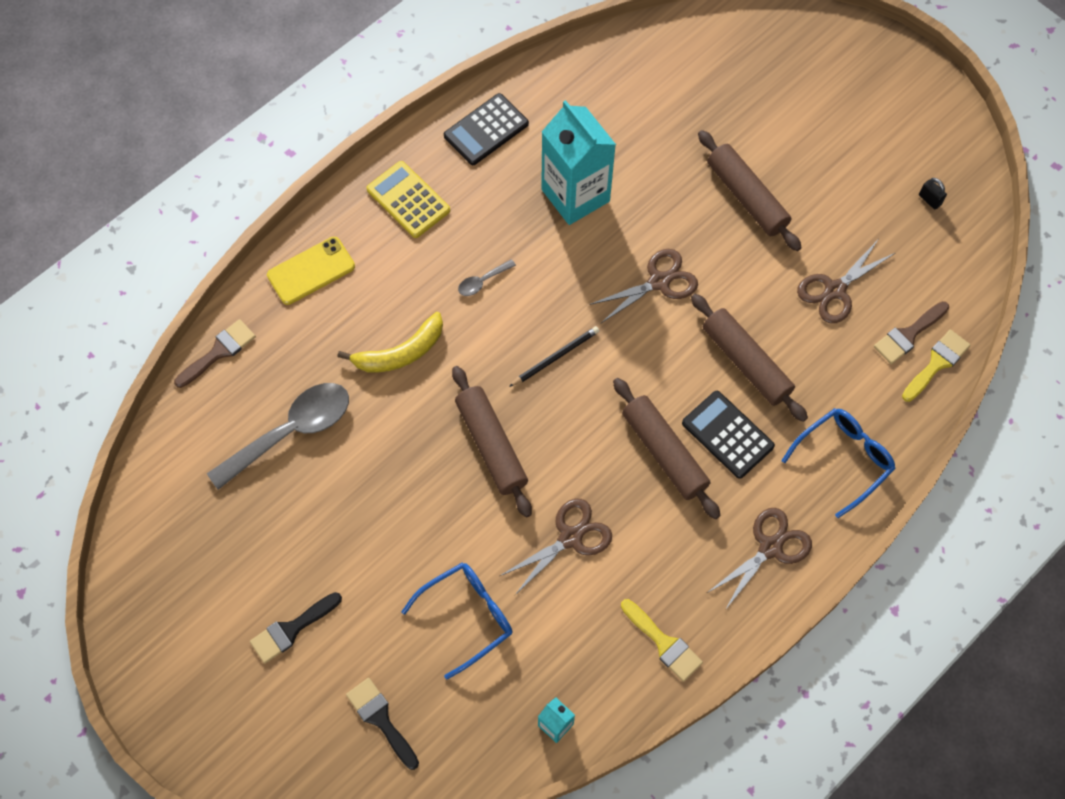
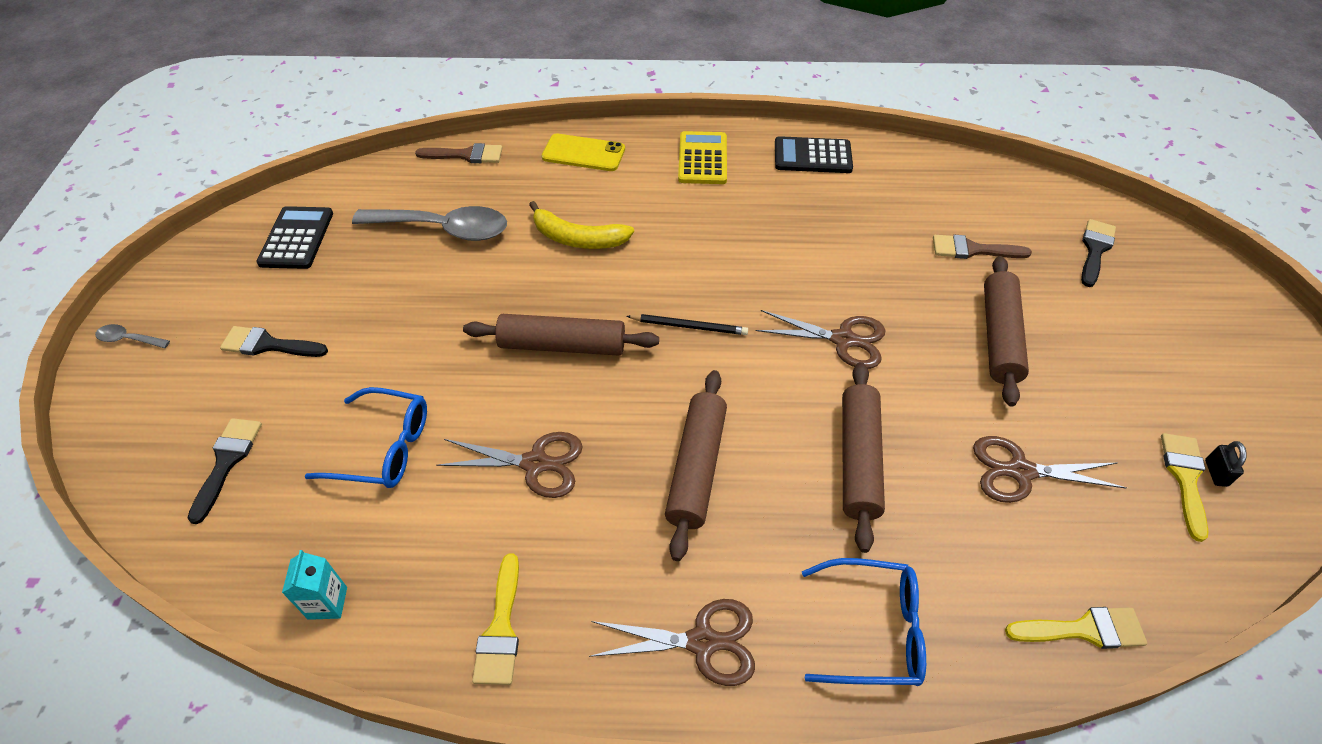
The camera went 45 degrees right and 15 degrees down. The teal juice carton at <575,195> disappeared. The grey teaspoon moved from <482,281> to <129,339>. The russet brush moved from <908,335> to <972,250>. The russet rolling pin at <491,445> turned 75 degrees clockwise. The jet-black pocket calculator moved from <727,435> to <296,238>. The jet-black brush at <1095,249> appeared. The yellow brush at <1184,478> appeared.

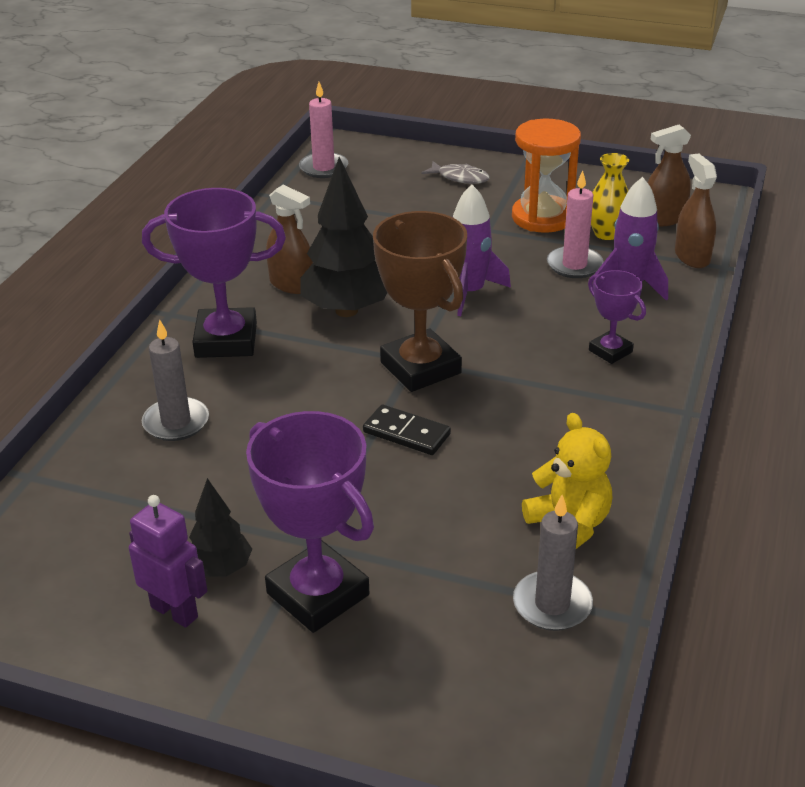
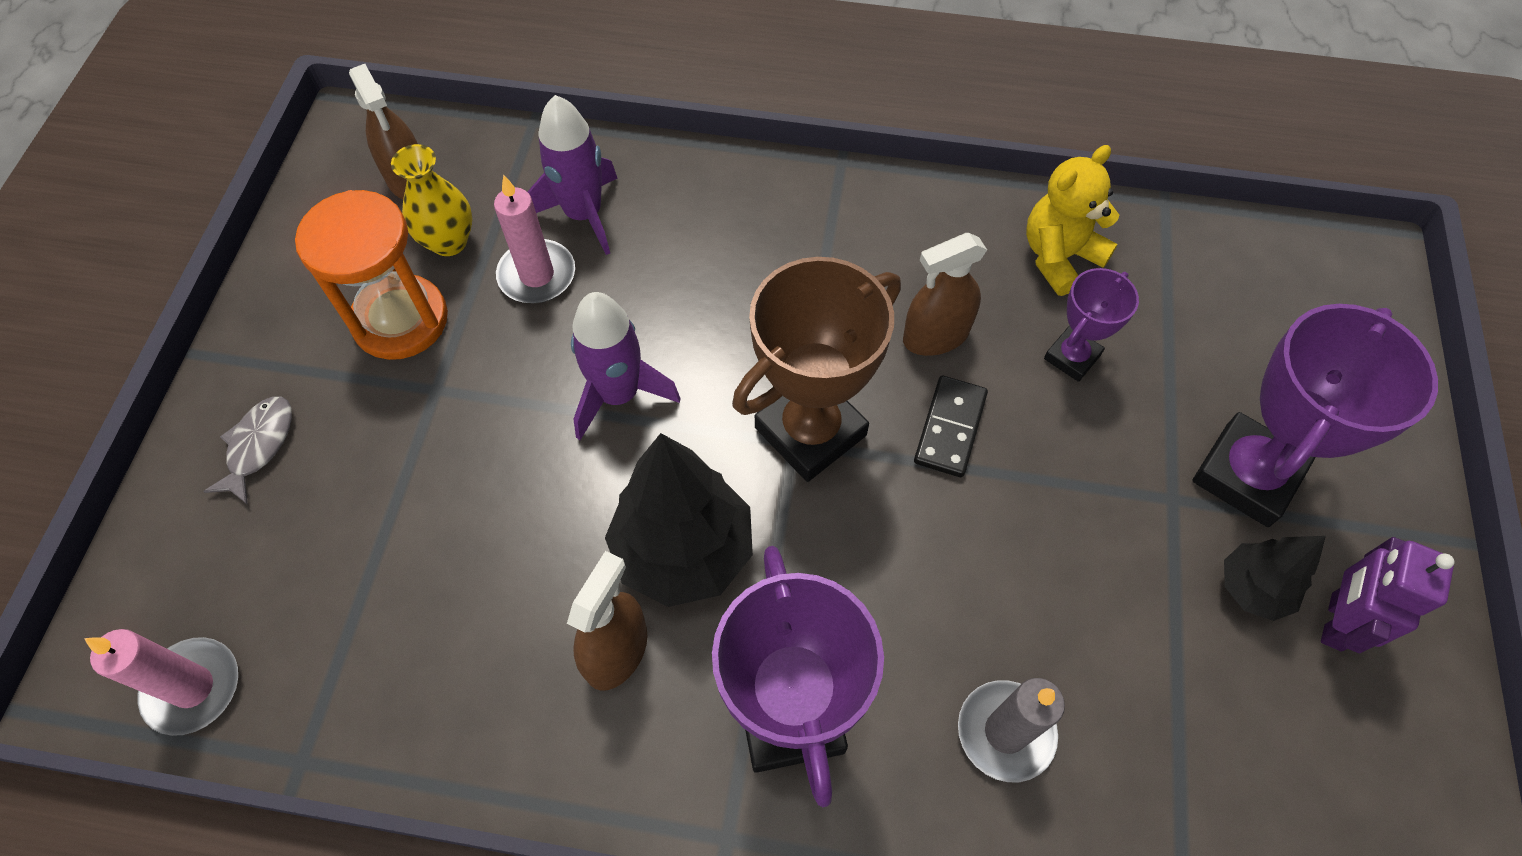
The camera went 100 degrees left and 25 degrees up. The russet sprayer moved from <692,257> to <935,336>. The violet award cup moved from <610,351> to <1072,357>. The grey pillar candle at <552,604> disappeared.

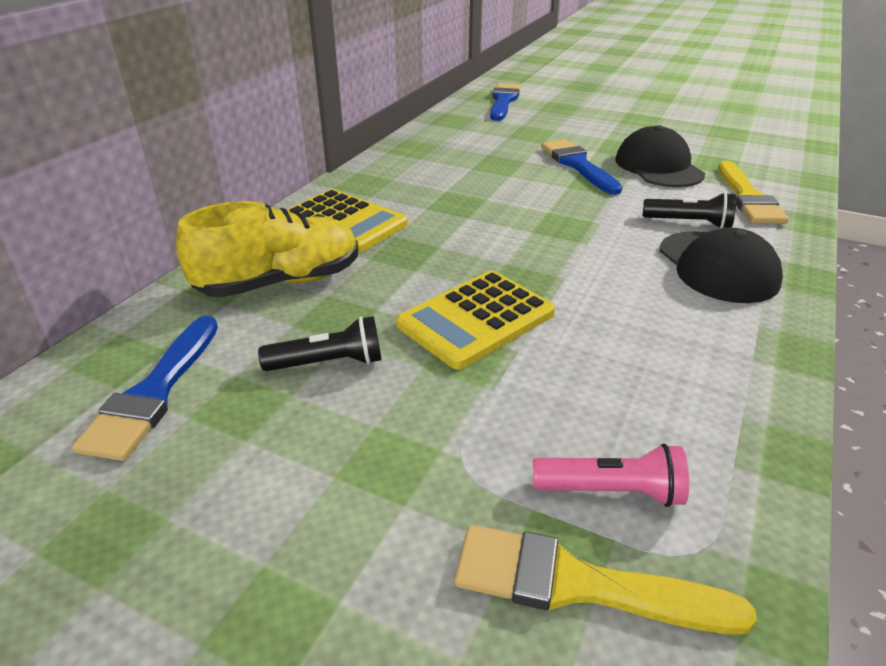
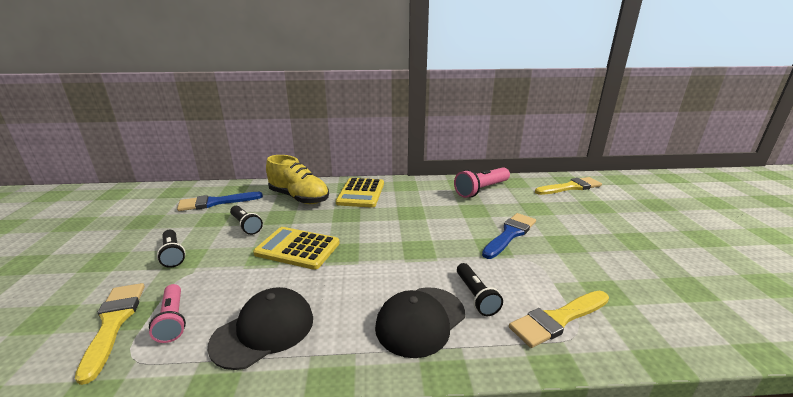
The camera went 60 degrees right and 10 degrees down. The cobalt brush at <503,101> became the yellow brush at <570,187>. The jet-black cap moved from <658,167> to <264,330>. The rosy torch at <481,190> appeared. The jet-black torch at <173,254> appeared.

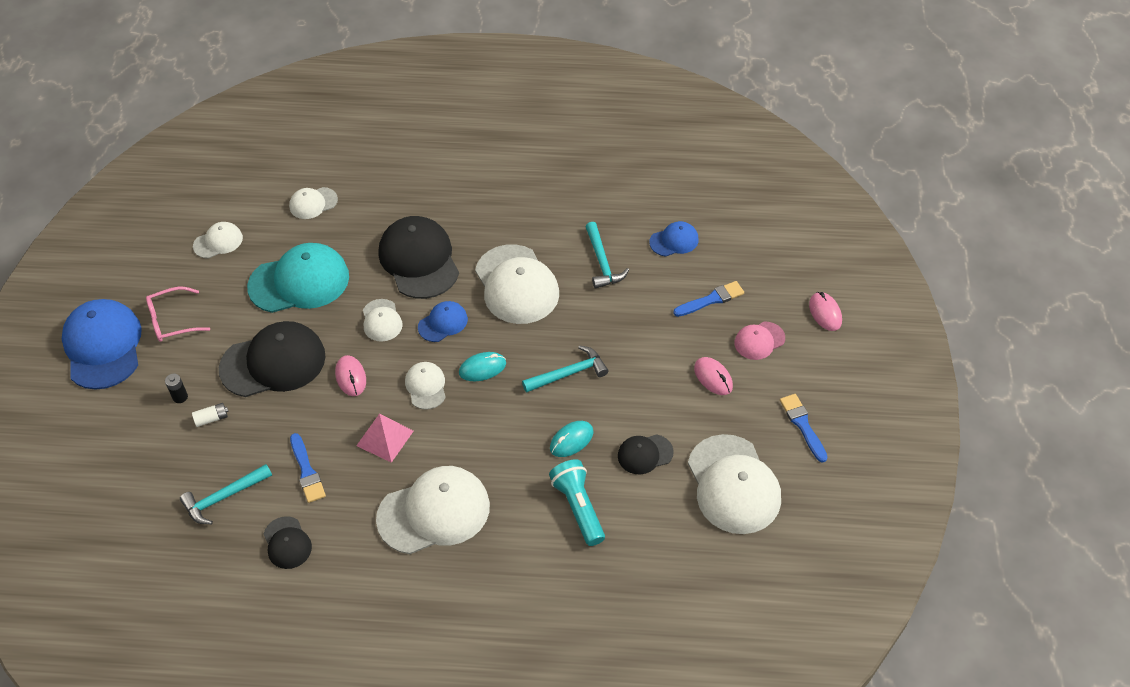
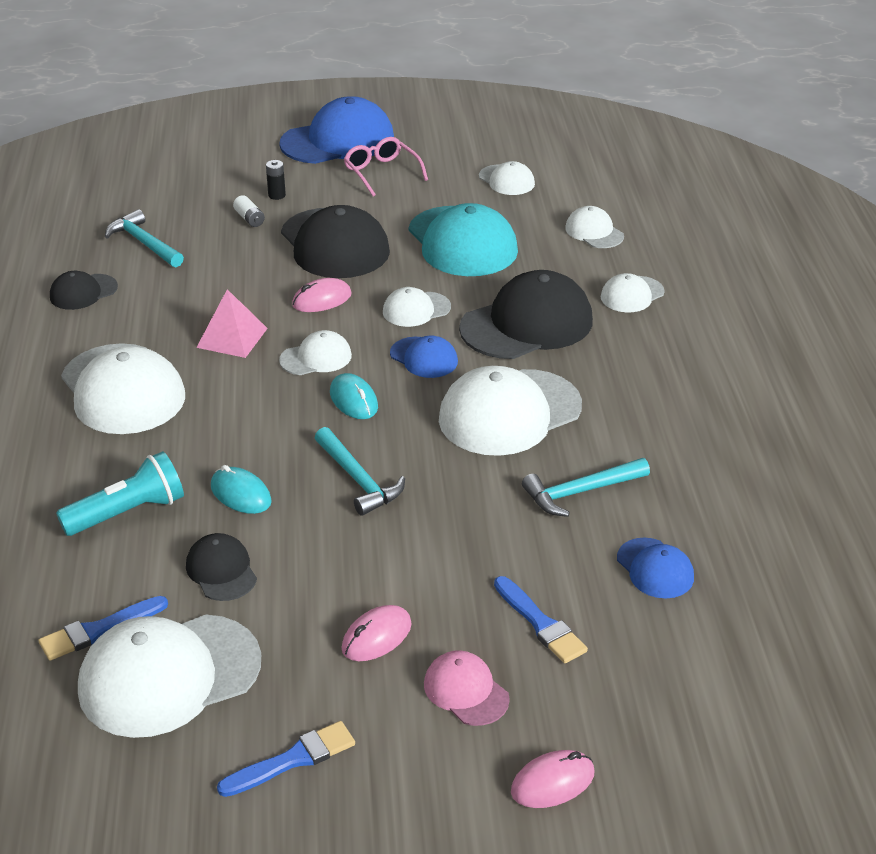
The camera went 80 degrees right and 15 degrees down. The cobalt brush moved from <307,471> to <99,630>. The snow-white cap at <632,295> appeared.

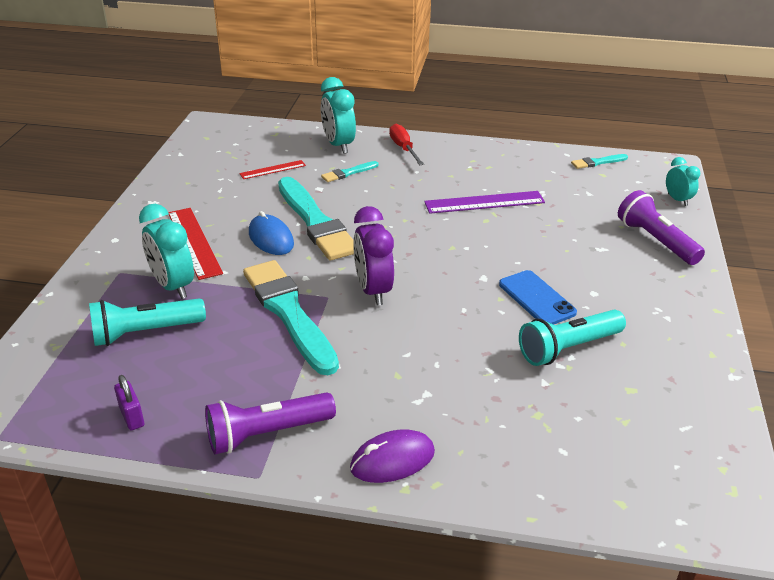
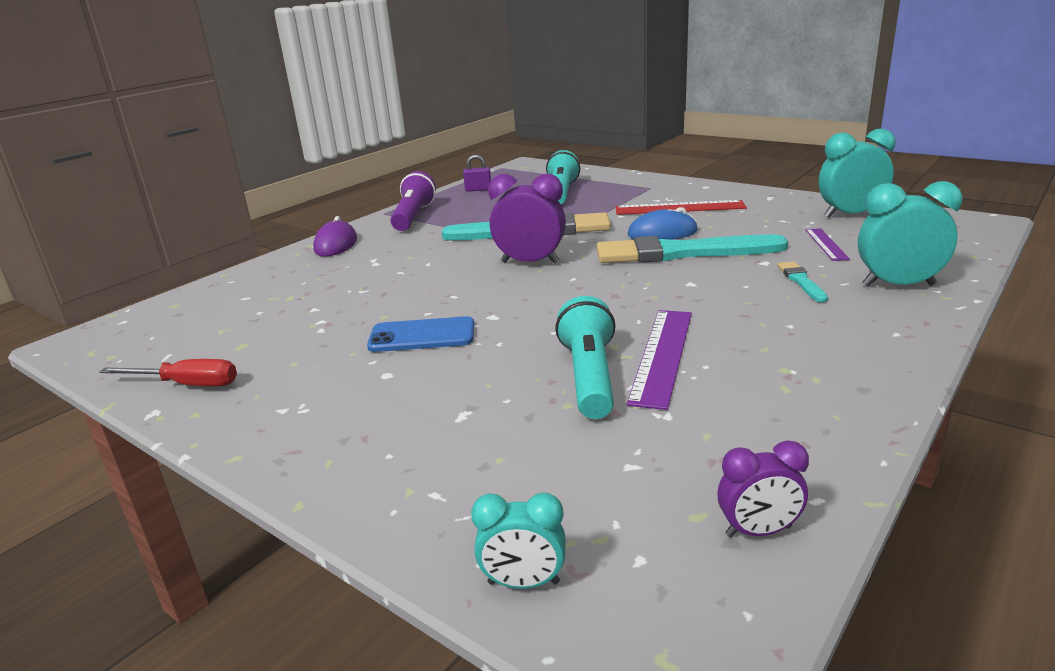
The camera went 120 degrees right and 10 degrees down. The crimson flat screwdriver moved from <403,148> to <187,384>. The teal brush at <597,162> was replaced by the violet bedside clock at <758,531>. The crimson measuring stick at <272,170> became the violet measuring stick at <826,244>. The violet torch at <656,241> disappeared. The teal bedside clock moved from <173,286> to <850,215>. The teal torch moved from <568,348> to <589,377>.

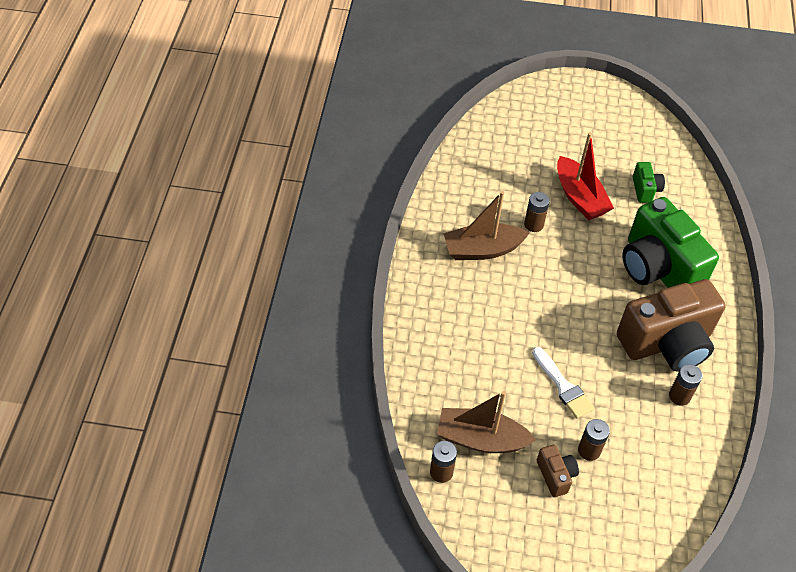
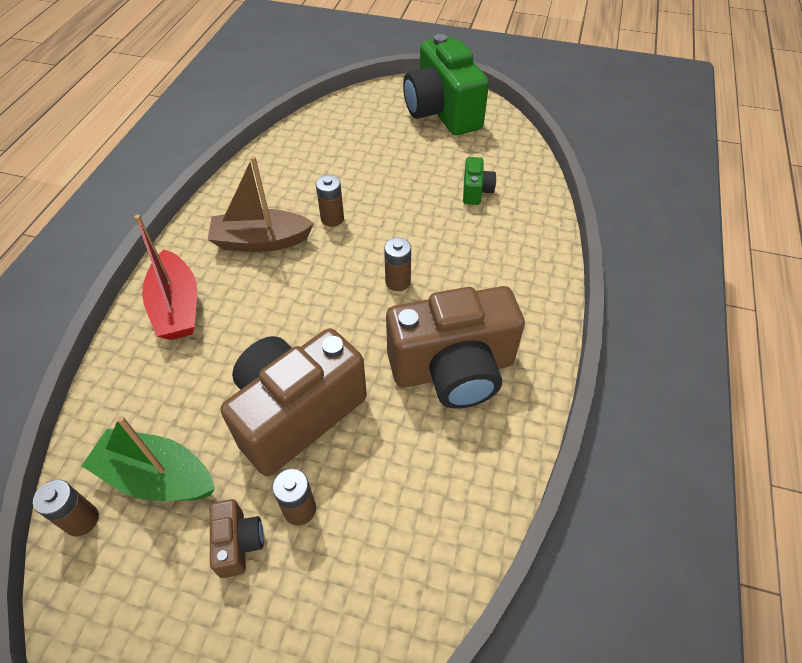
The camera went 10 degrees right and 0 degrees up. The crimson sailboat moved from <579,197> to <177,307>. The emerald compact camera moved from <658,268> to <442,112>. The snow-white brush at <563,386> was replaced by the russet compact camera at <296,413>. The russet power cell moved from <679,396> to <398,282>. The russet sailboat at <481,439> became the emerald sailboat at <157,477>.

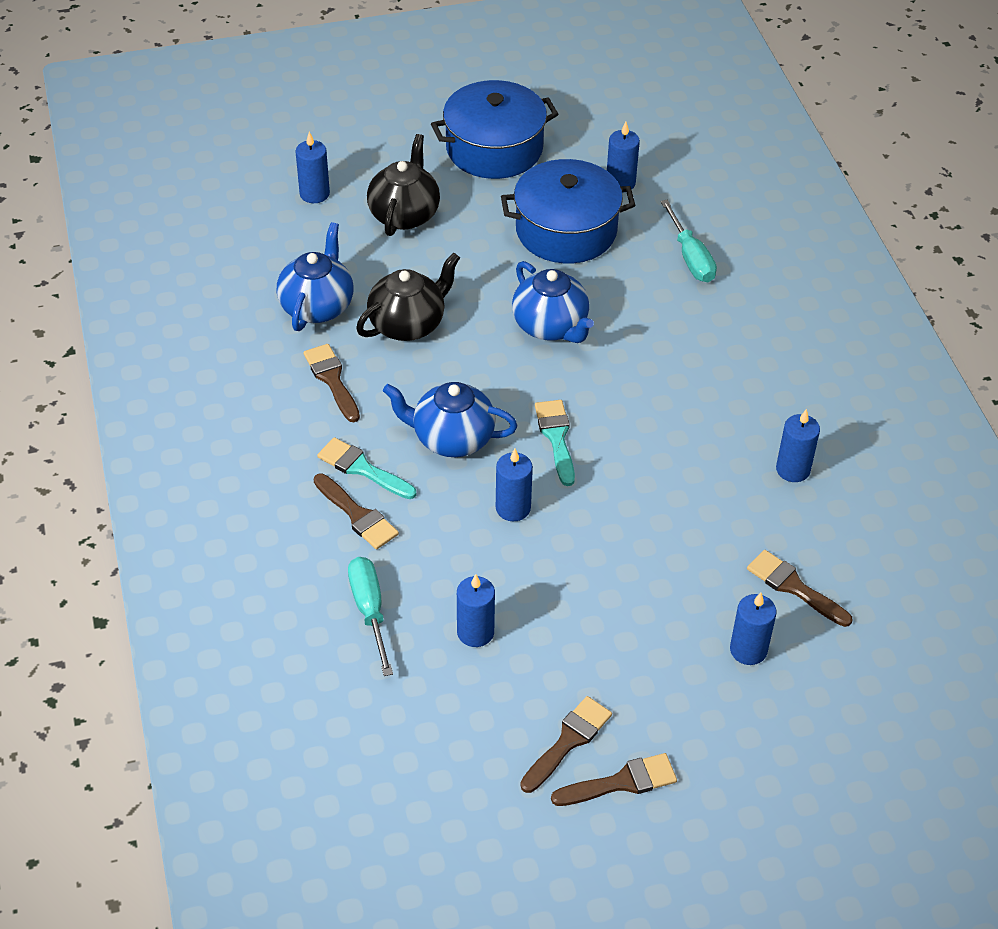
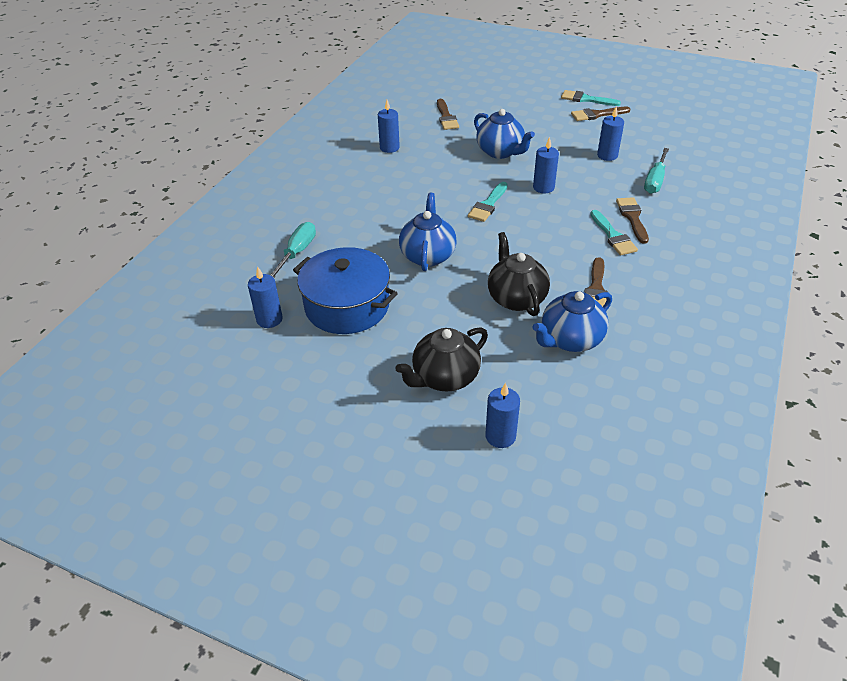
The camera went 140 degrees left and 5 degrees down. The cobalt stockpot at <494,148> disappeared. The jet-black china teapot at <408,324> turned 75 degrees clockwise. The cobalt china teapot moved from <451,438> to <500,152>. The cobalt pillar candle at <748,650> disappeared. The russet brush at <621,782> became the teal brush at <586,99>.

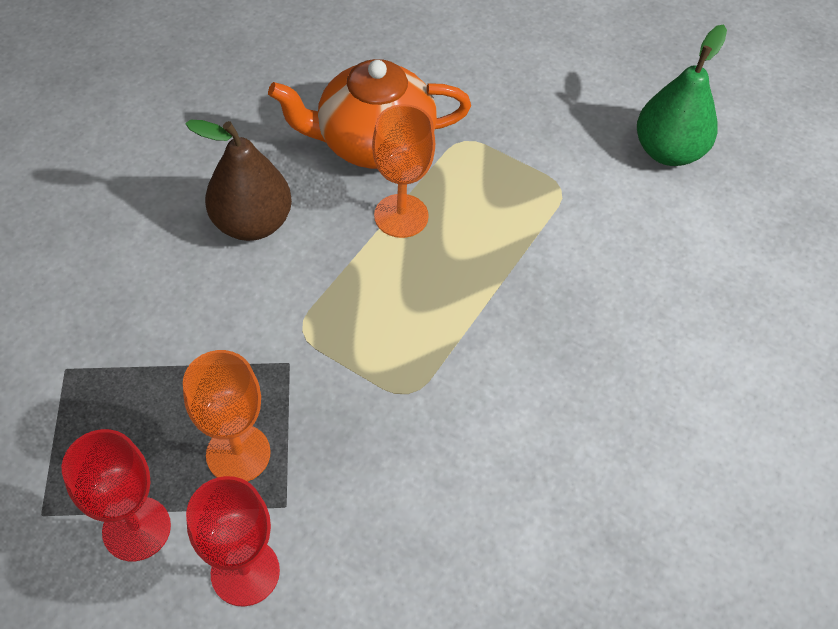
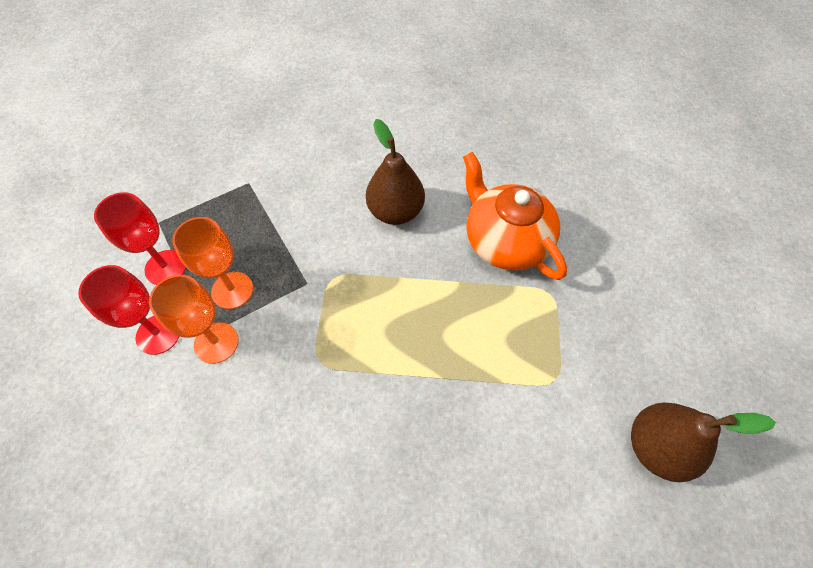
The camera went 65 degrees right and 5 degrees up. The emerald pear at <668,151> became the russet pear at <656,447>. The orange-coloured goblet moved from <401,216> to <216,342>.

